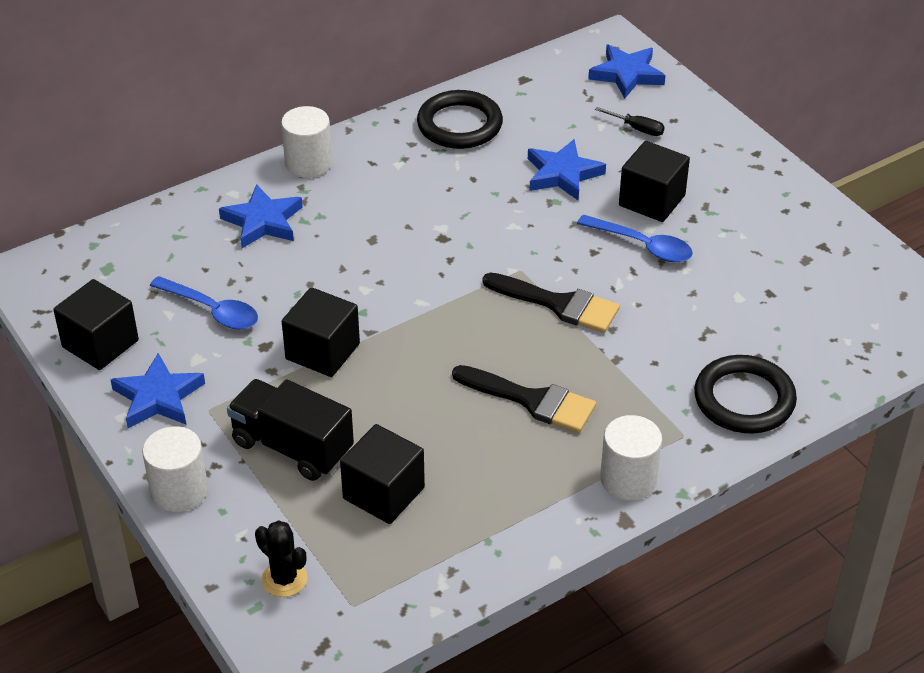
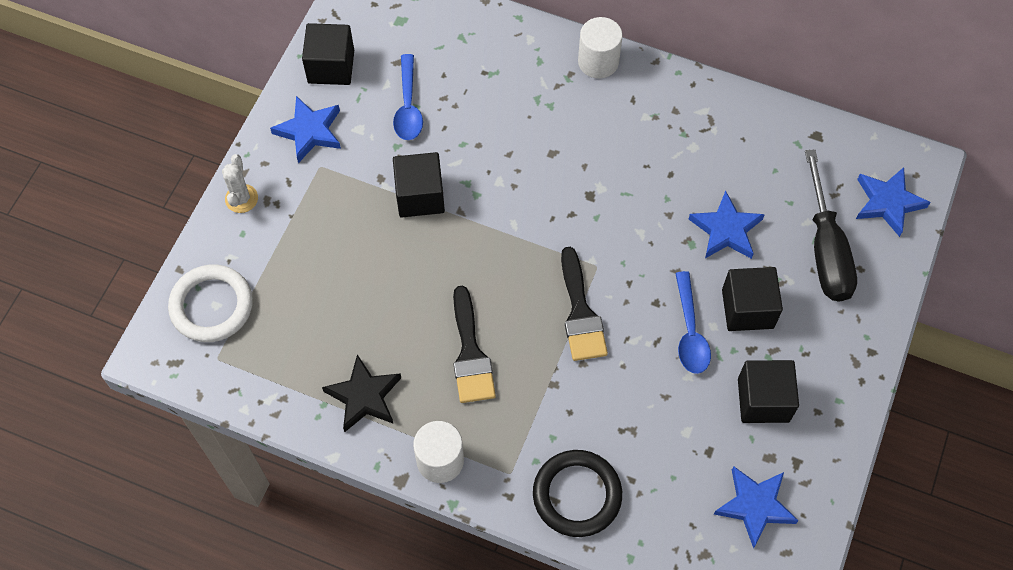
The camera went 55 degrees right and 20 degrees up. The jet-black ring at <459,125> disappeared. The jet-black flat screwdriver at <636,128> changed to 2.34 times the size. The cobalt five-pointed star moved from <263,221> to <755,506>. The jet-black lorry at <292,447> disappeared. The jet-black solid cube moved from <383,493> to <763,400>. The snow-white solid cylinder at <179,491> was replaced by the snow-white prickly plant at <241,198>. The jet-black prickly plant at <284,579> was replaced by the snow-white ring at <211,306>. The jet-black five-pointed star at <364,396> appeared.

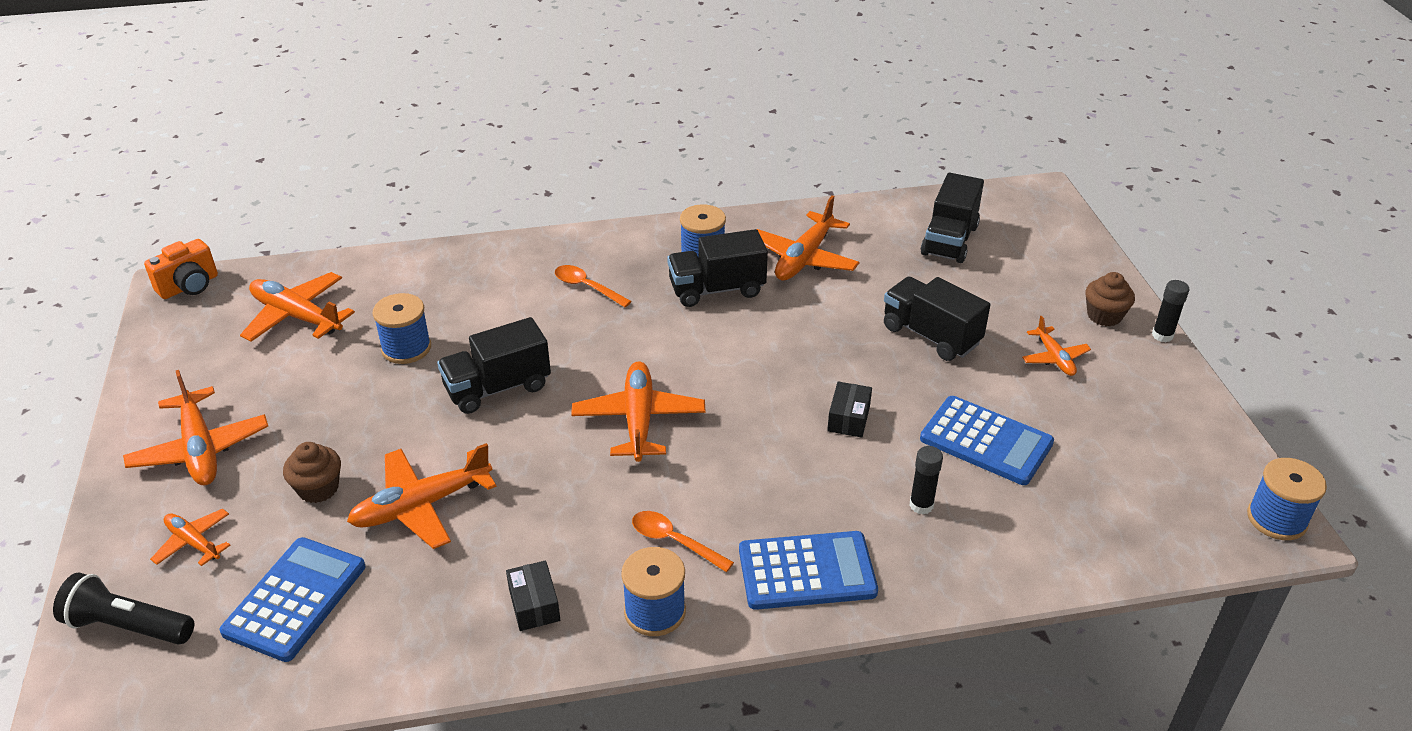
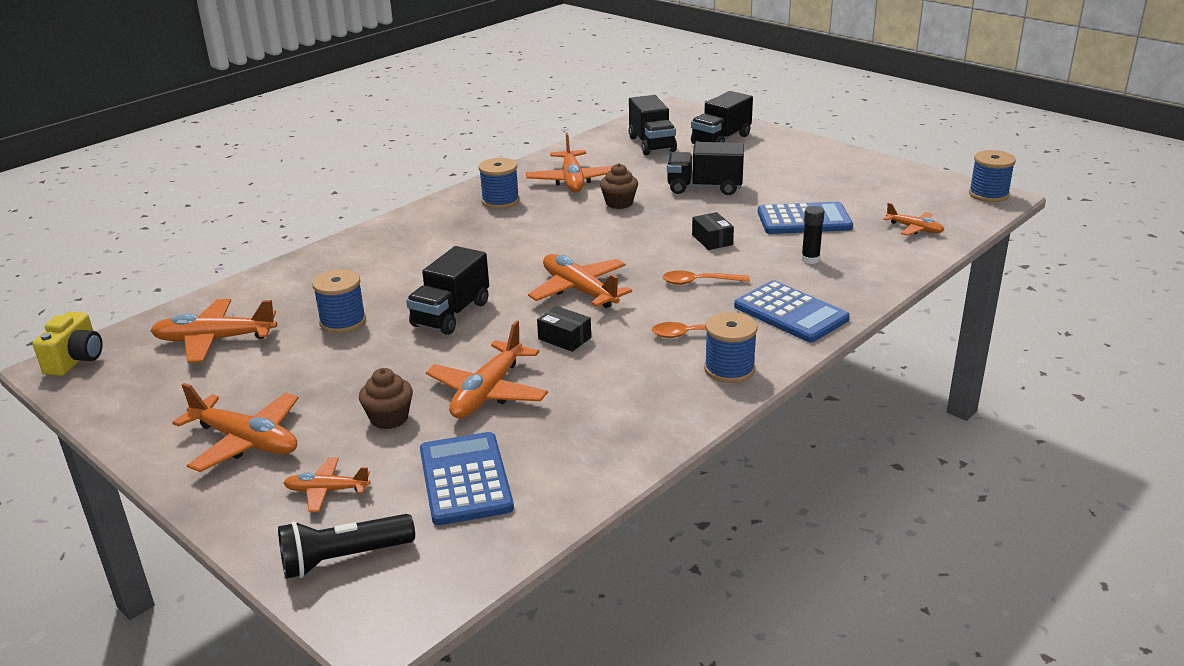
The camera went 35 degrees left and 10 degrees down. The jet-black lorry moved from <717,289> to <721,140>. The orange-coloured compact camera at <189,286> became the yellow compact camera at <76,360>. The orange-coloured teaspoon moved from <587,287> to <699,282>. The russet cupcake moved from <1104,316> to <619,203>. The jet-black glue at <1162,335> disappeared. The orange-coloured aeroplane moved from <1054,358> to <914,229>. The cobalt pocket calculator at <807,571> turned 90 degrees clockwise. The jet-black package moved from <534,605> to <564,338>.

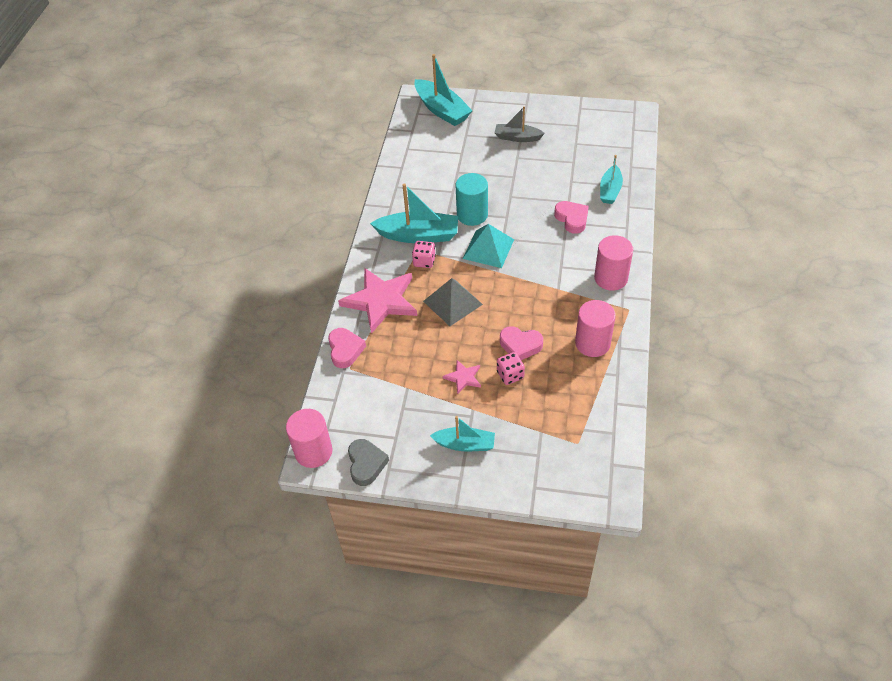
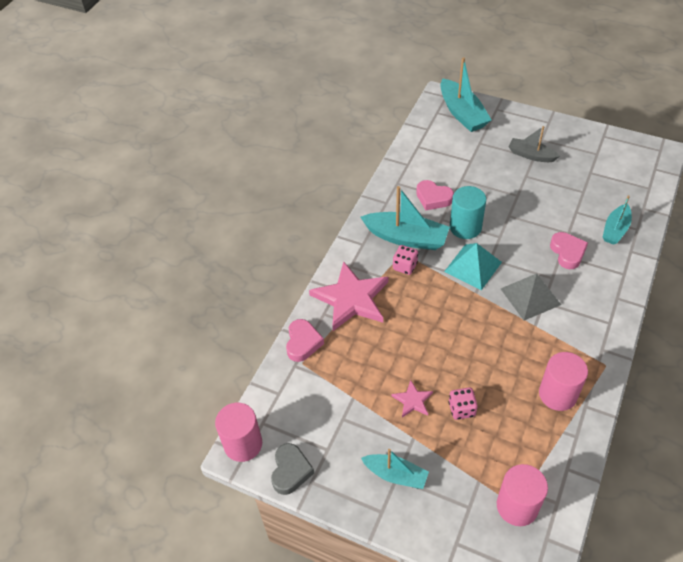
The camera went 15 degrees right and 0 degrees up. The rosy solid cylinder moved from <611,278> to <517,506>. The grey pyramid shape moved from <452,303> to <530,296>. The rosy heart shape moved from <520,345> to <433,198>.

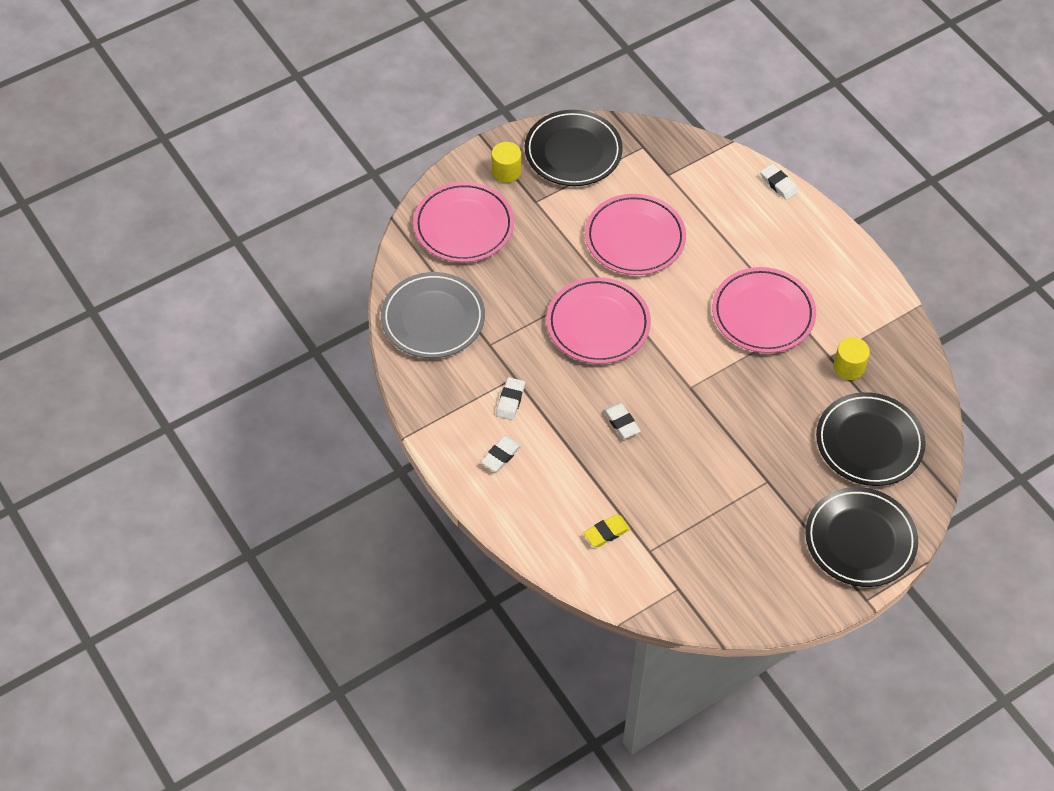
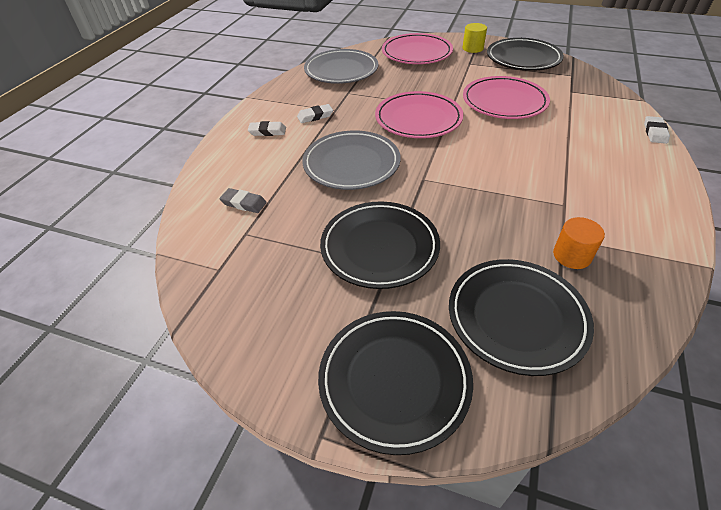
The camera went 55 degrees right and 10 degrees down. The rosy dinner plate at <763,314> disappeared. The yellow solid cylinder at <849,367> became the orange-coloured solid cylinder at <572,255>. The snow-white pencil eraser at <621,422> was replaced by the grey dinner plate at <351,164>. The yellow pencil eraser at <606,532> became the grey pencil eraser at <244,203>. The jet-black dinner plate at <379,247> appeared.

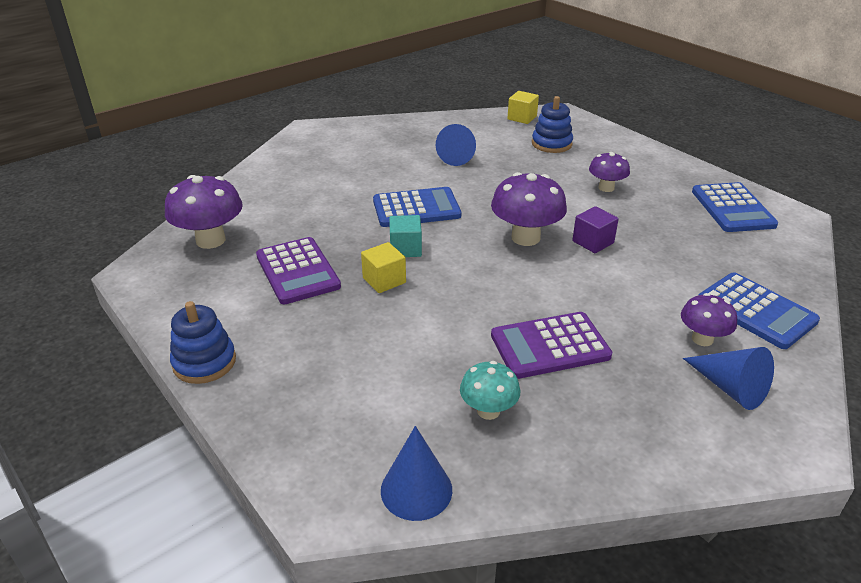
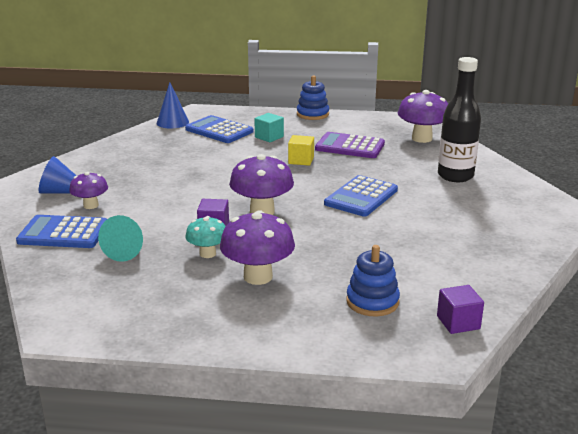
The camera went 135 degrees right and 10 degrees down. The yellow solid cube at <522,118> became the violet solid cube at <458,322>. The cobalt cone at <458,156> disappeared. The violet toadstool at <606,188> changed to 1.66 times the size. The cobalt pocket calculator moved from <732,208> to <219,130>. The teal solid cube moved from <405,249> to <269,137>. The violet pocket calculator at <550,346> disappeared. The teal toadstool moved from <488,411> to <207,254>. The jet-black bottle at <455,176> appeared. The teal cone at <127,249> appeared.

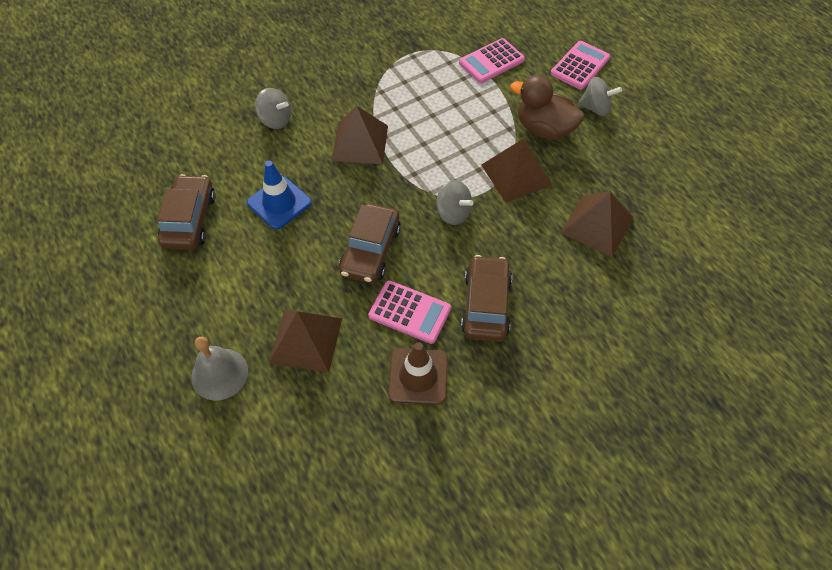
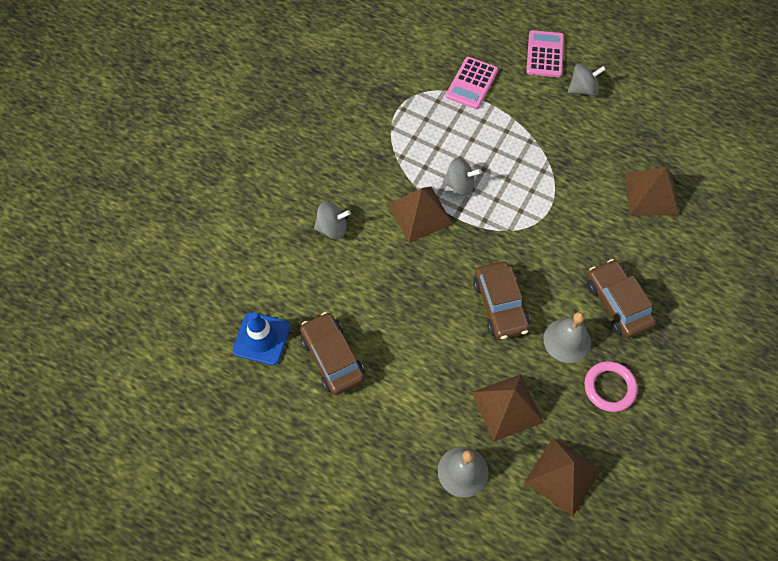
The camera went 30 degrees left and 5 degrees up. The russet rubber duck at <544,129> disappeared. The russet pyramid shape moved from <516,174> to <563,476>. The cobalt road cone moved from <279,203> to <262,338>. The grey toy top moved from <453,213> to <460,185>. The rosy pocket calculator at <409,312> was replaced by the grey hand bell at <567,340>. The russet road cone at <418,376> was replaced by the rosy ring at <609,387>.

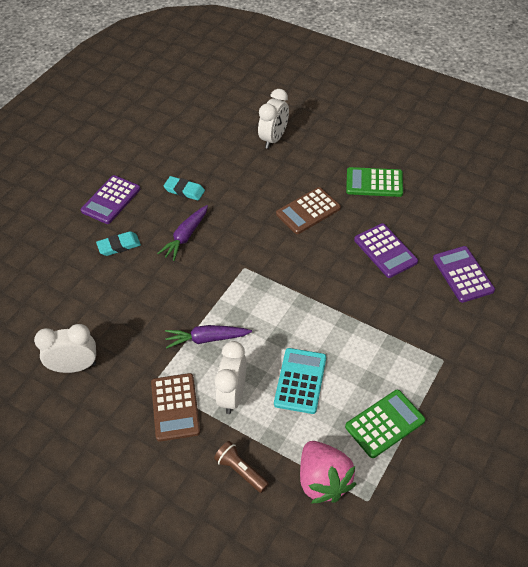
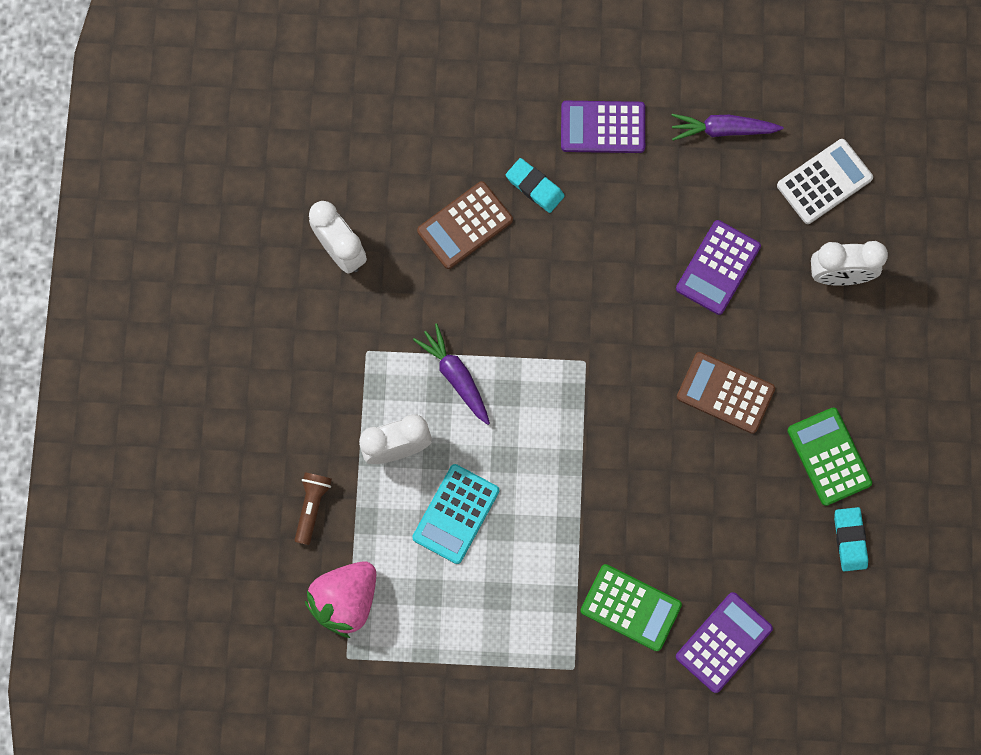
The camera went 60 degrees right and 25 degrees up. The teal pencil eraser moved from <184,190> to <850,540>. The violet carrot moved from <185,237> to <722,130>. The violet pocket calculator moved from <385,251> to <718,268>. The teal pocket calculator at <300,381> turned 135 degrees clockwise. The russet pocket calculator moved from <175,407> to <465,225>. The emerald pocket calculator moved from <384,423> to <630,607>. The snow-white pocket calculator at <824,182> appeared.

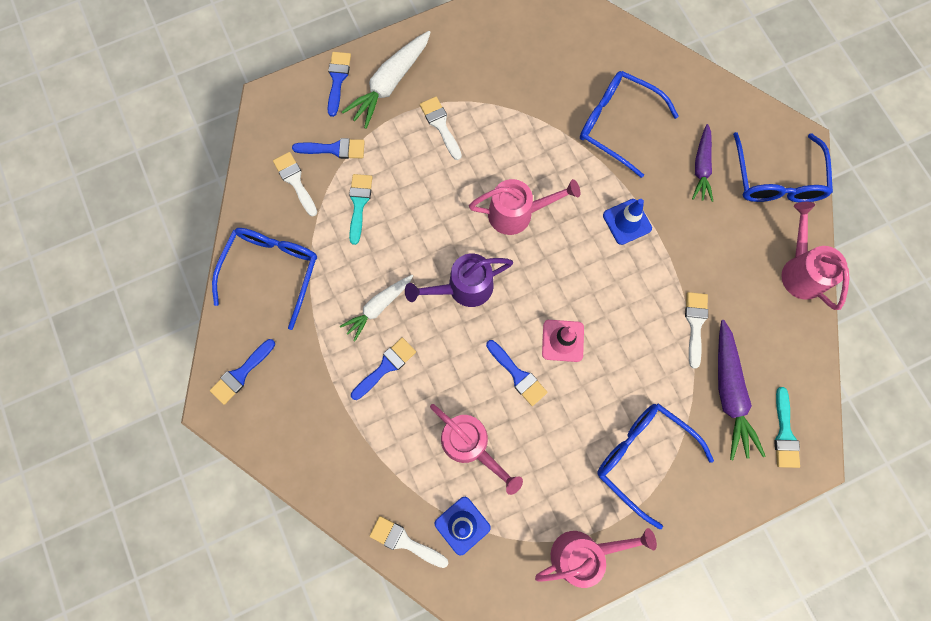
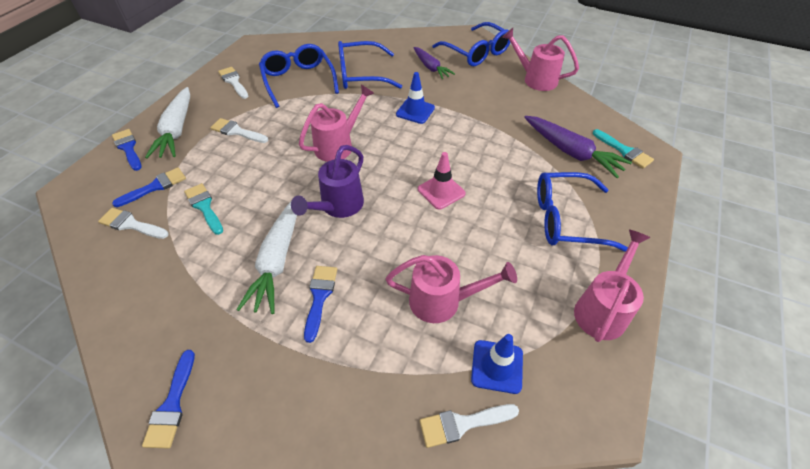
The camera went 40 degrees left and 25 degrees down. The cobalt eyeglasses moved from <272,271> to <298,80>. The snow-white carrot at <378,307> changed to 1.52 times the size. The snow-white brush moved from <695,324> to <233,82>. The cobalt brush at <518,375> disappeared.

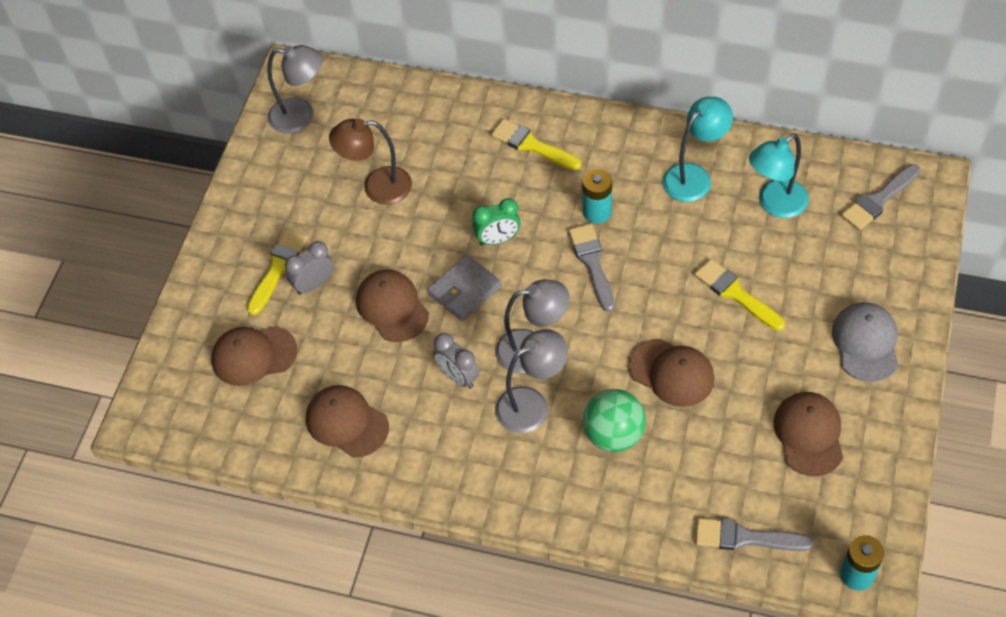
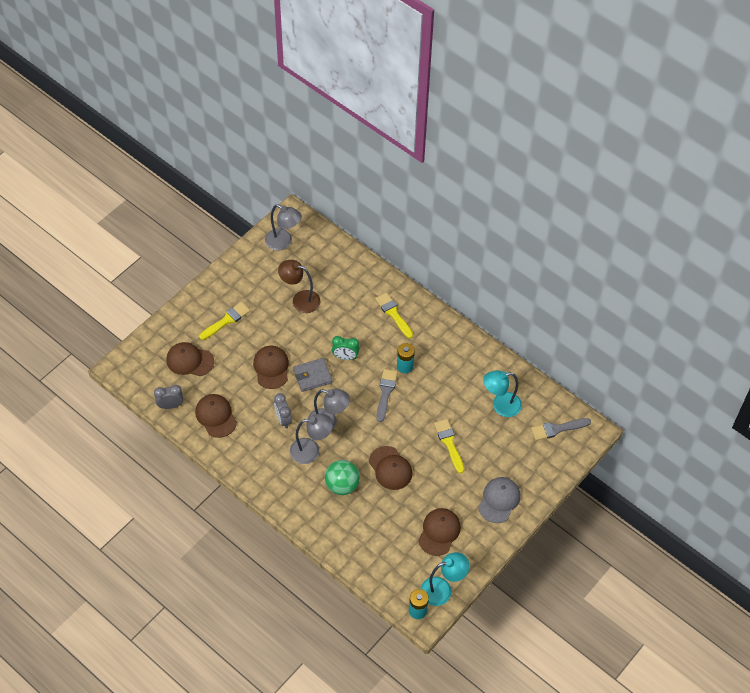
The camera went 20 degrees right and 0 degrees up. The teal reading lamp moved from <694,176> to <442,589>. The grey bedside clock moved from <314,284> to <170,405>. The grey brush at <745,538> disappeared.

